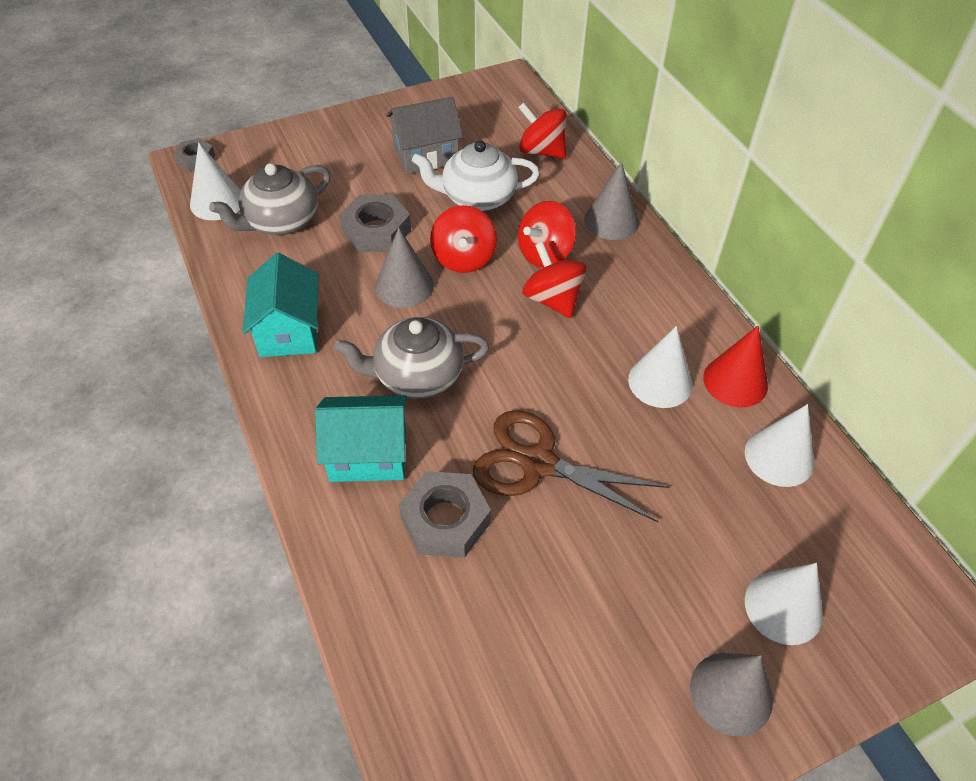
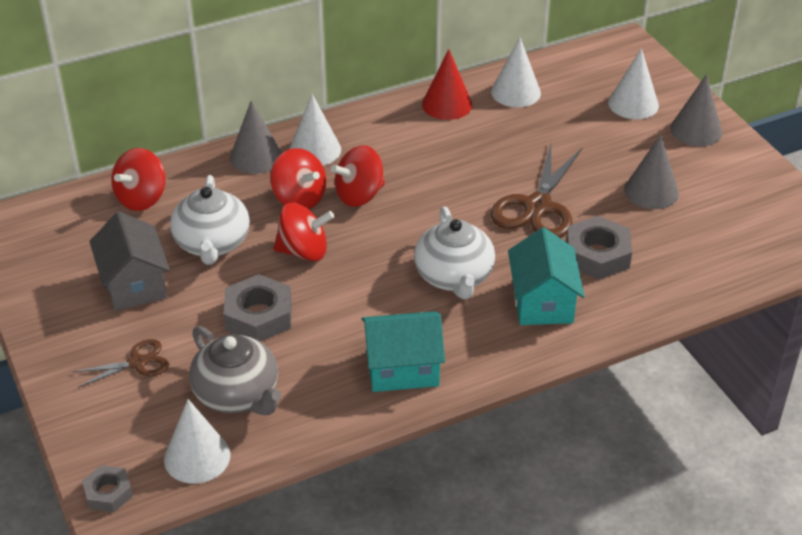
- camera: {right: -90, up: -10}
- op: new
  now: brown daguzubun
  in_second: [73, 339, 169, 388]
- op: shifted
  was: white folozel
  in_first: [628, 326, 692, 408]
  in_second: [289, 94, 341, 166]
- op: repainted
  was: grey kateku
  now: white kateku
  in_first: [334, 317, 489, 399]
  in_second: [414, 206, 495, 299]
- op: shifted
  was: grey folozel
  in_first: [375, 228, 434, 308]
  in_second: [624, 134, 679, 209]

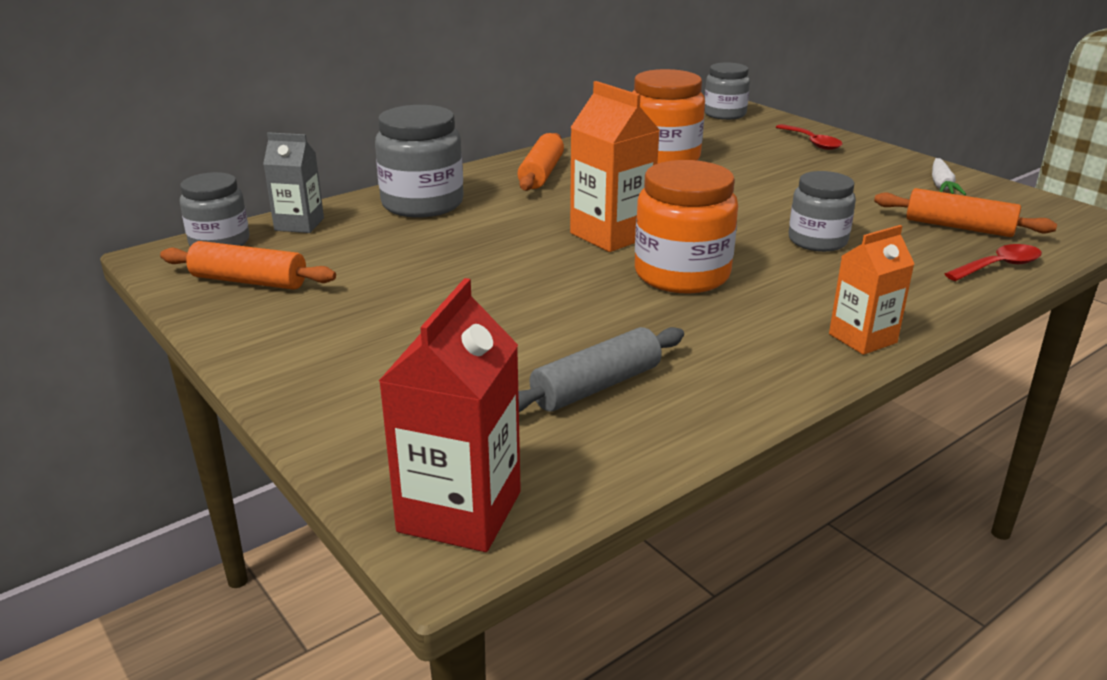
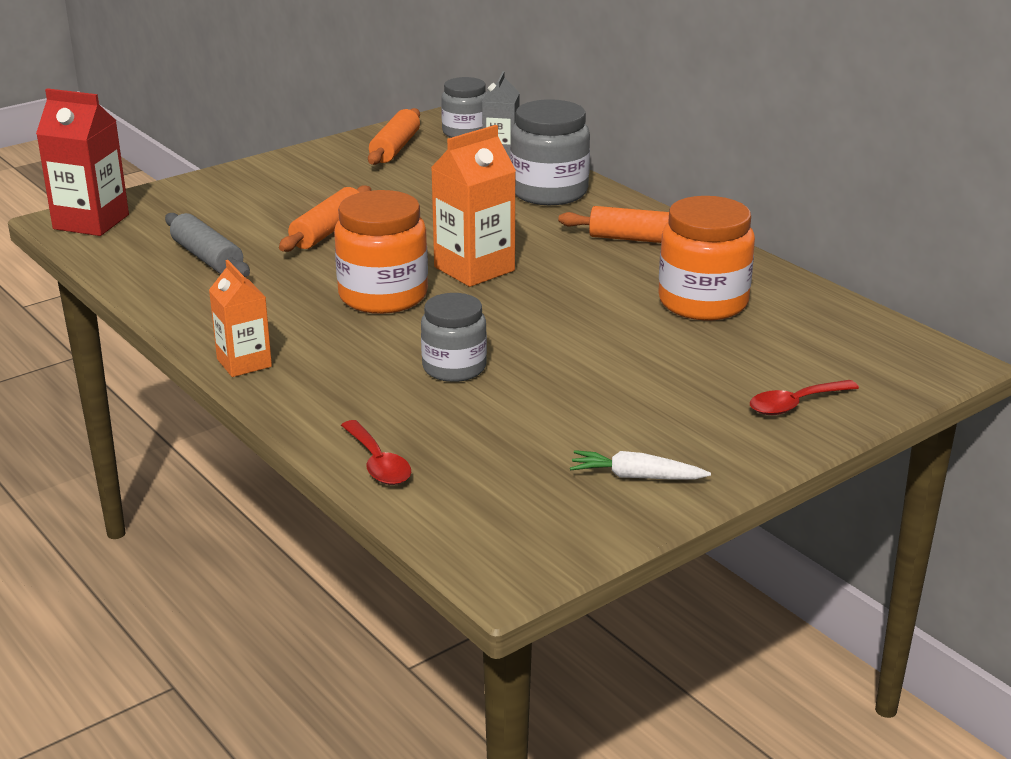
- camera: {right: 90, up: 0}
- op: shifted
  was: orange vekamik
  in_first: [874, 188, 1057, 237]
  in_second: [279, 185, 371, 252]
- op: gone
  was: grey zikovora
  in_first: [704, 63, 750, 120]

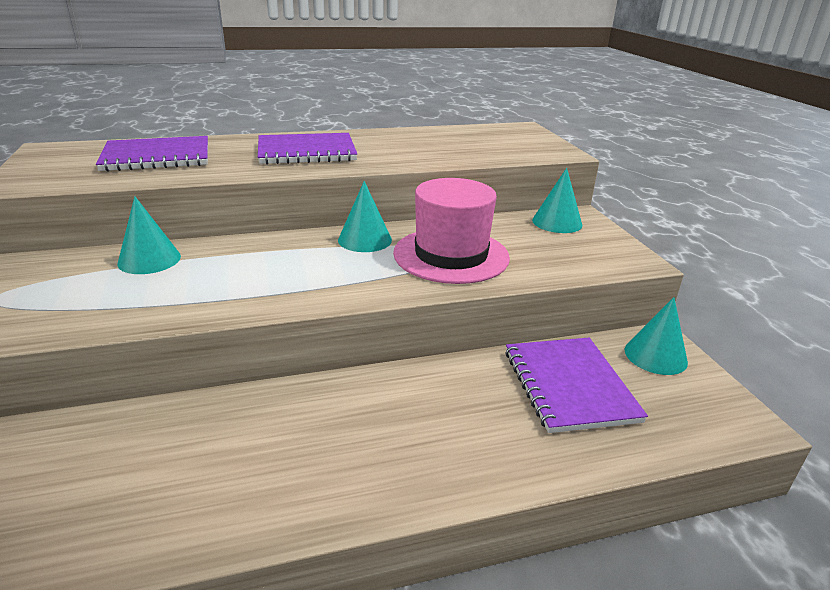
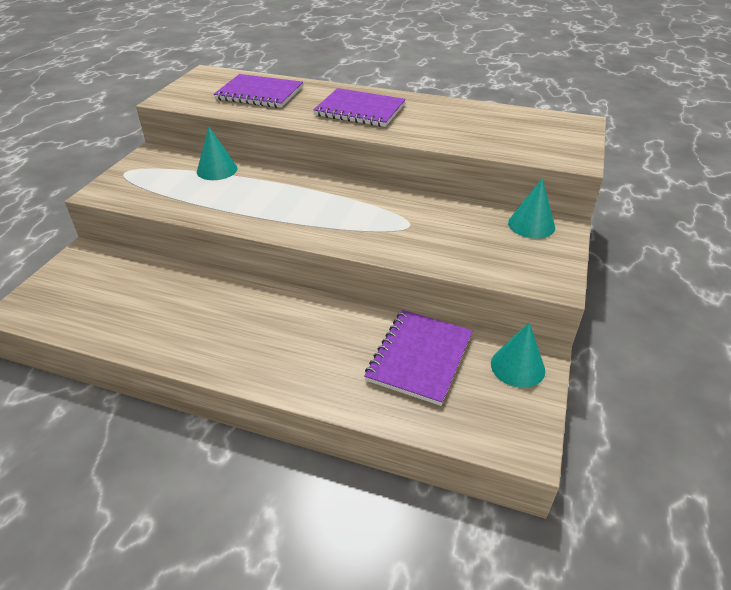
- camera: {right: 35, up: 10}
- op: gone
  was: turquoise folozel
  in_first: [338, 181, 392, 252]
- op: gone
  was: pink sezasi
  in_first: [393, 178, 510, 284]

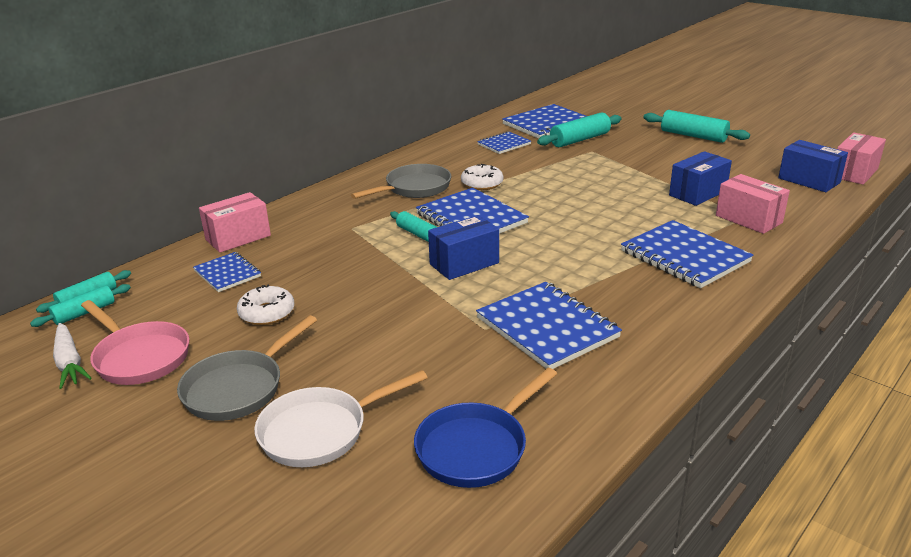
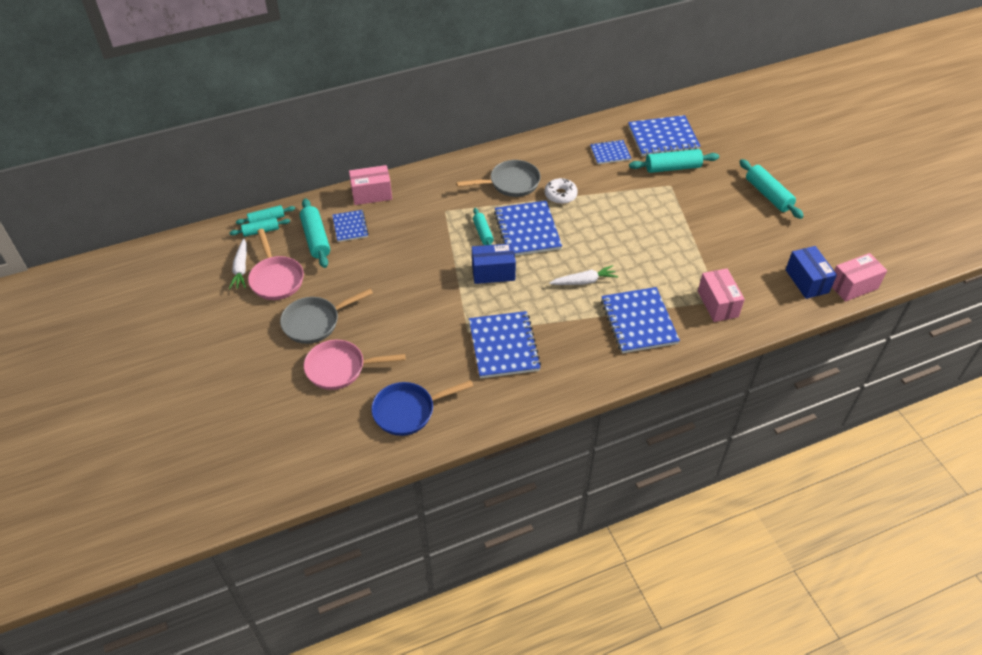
- camera: {right: 25, up: 20}
- op: new
  now: turquoise vekamik
  in_second: [300, 198, 330, 268]
- op: repainted
  was: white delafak
  now: pink delafak
  in_first: [254, 370, 428, 467]
  in_second: [304, 340, 405, 390]
- op: new
  now: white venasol
  in_second: [549, 265, 618, 285]
- op: gone
  was: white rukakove
  in_first: [237, 285, 294, 325]
- op: gone
  was: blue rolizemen
  in_first: [669, 151, 732, 206]

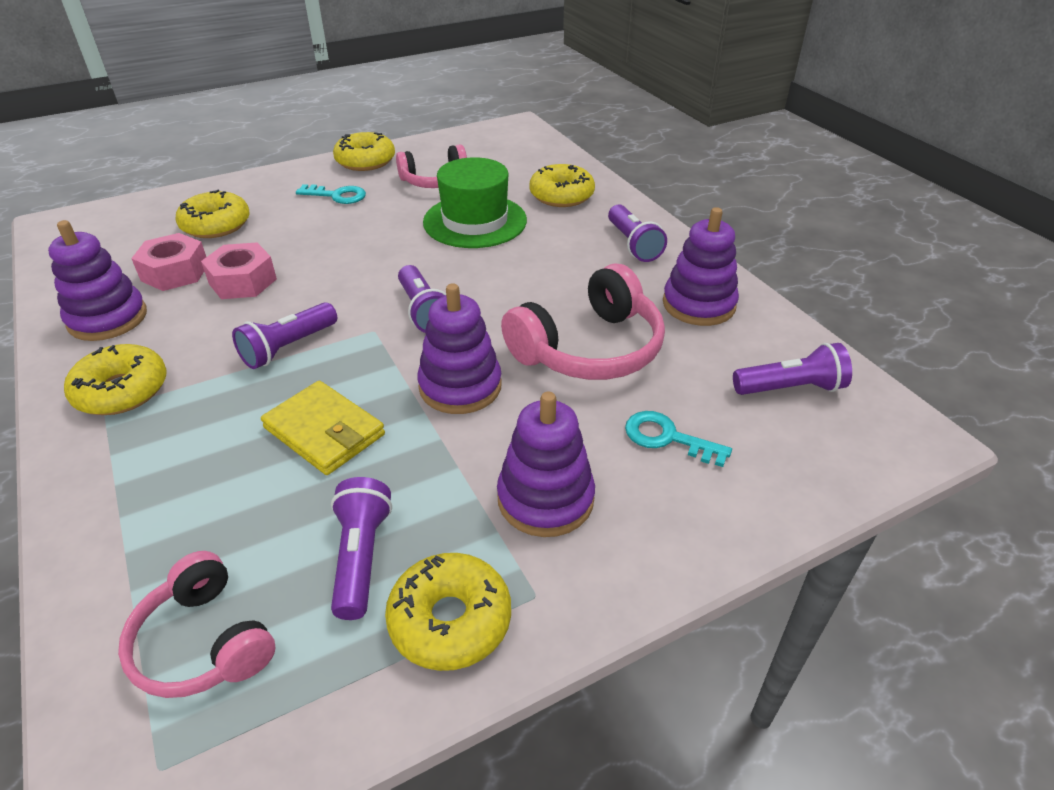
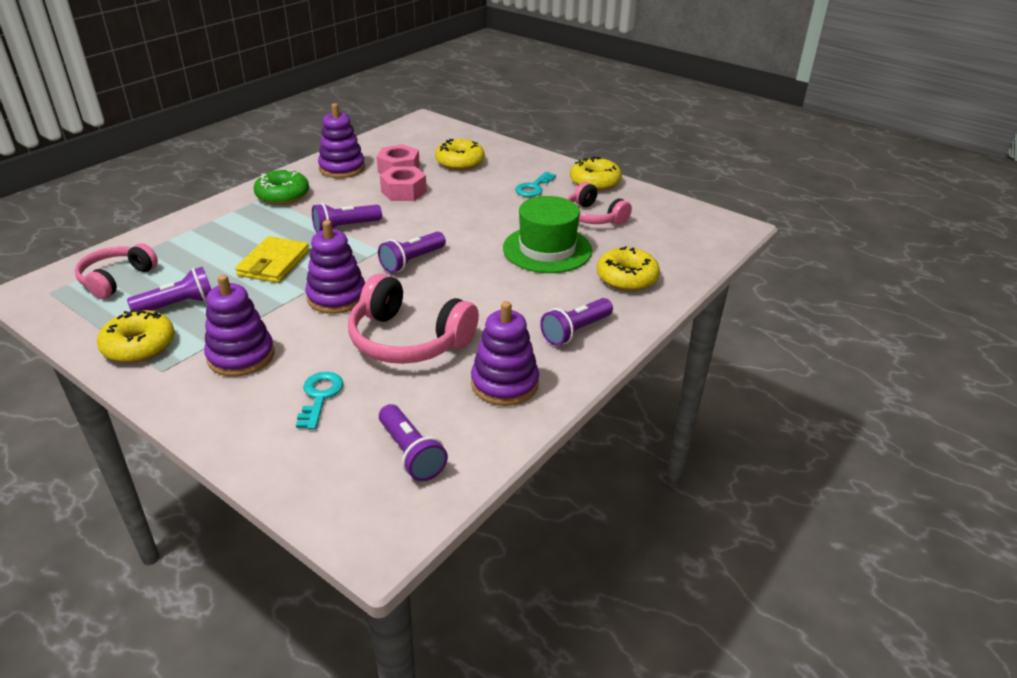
- camera: {right: 65, up: -5}
- op: repainted
  was: yellow rukakove
  now: green rukakove
  in_first: [64, 344, 167, 415]
  in_second: [254, 170, 309, 205]
- op: rotated
  was: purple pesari
  in_first: [232, 302, 337, 369]
  in_second: [312, 203, 382, 233]
  clockwise: -45
- op: rotated
  was: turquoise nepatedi
  in_first: [296, 184, 366, 204]
  in_second: [515, 172, 556, 197]
  clockwise: 45

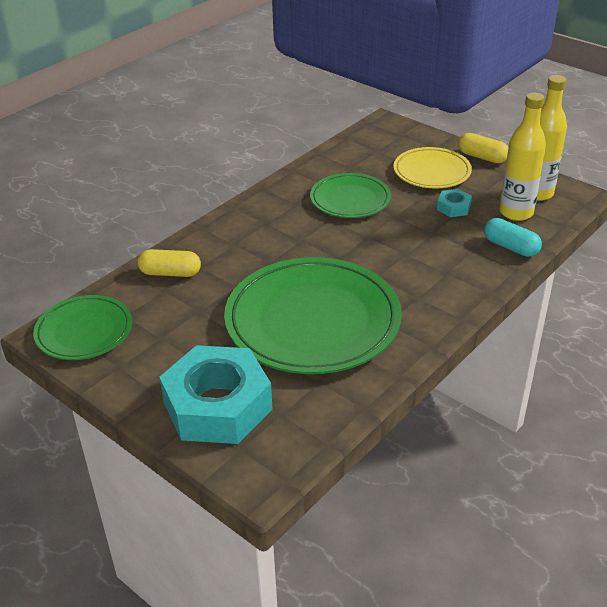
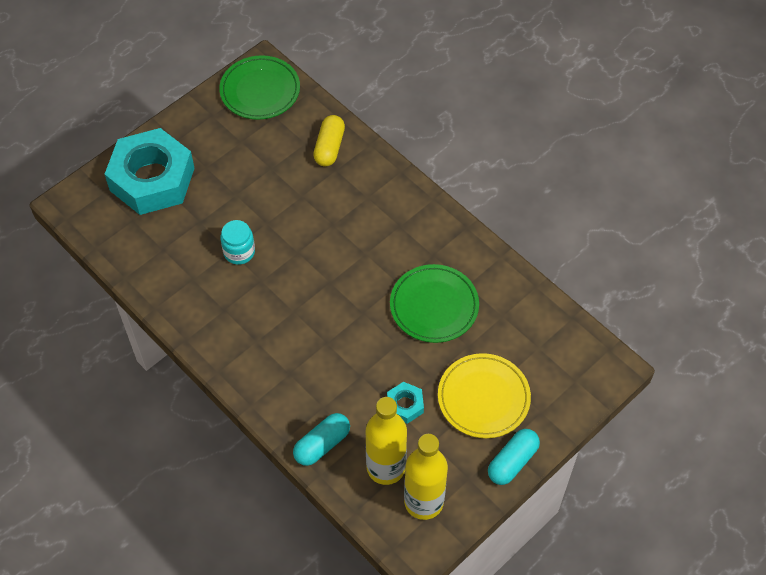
- camera: {right: 95, up: 20}
- op: swapped
  was: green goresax
  now: turquoise zikovora
  in_first: [224, 257, 402, 374]
  in_second: [220, 220, 255, 265]
- op: repainted
  was: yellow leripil
  now: turquoise leripil
  in_first: [458, 133, 508, 163]
  in_second: [488, 429, 540, 485]

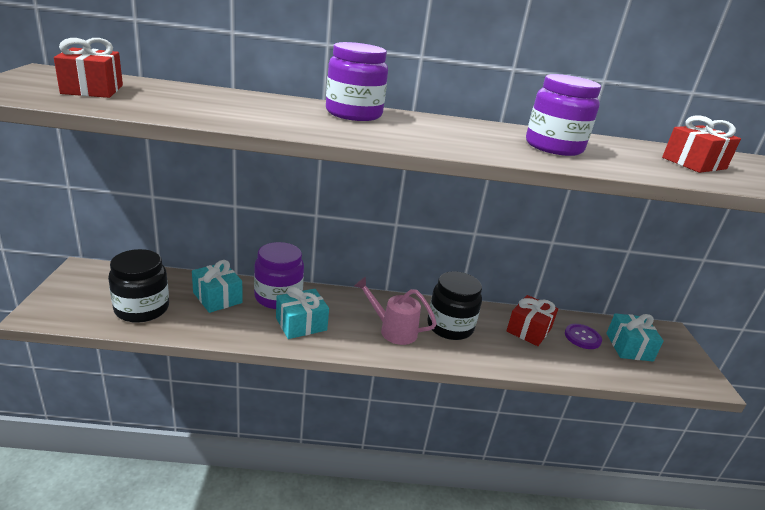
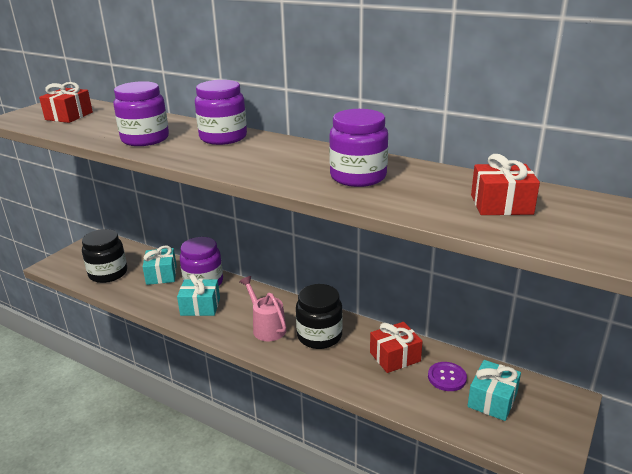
- camera: {right: 35, up: 0}
- op: new
  now: purple zikovora
  in_second: [113, 81, 169, 146]

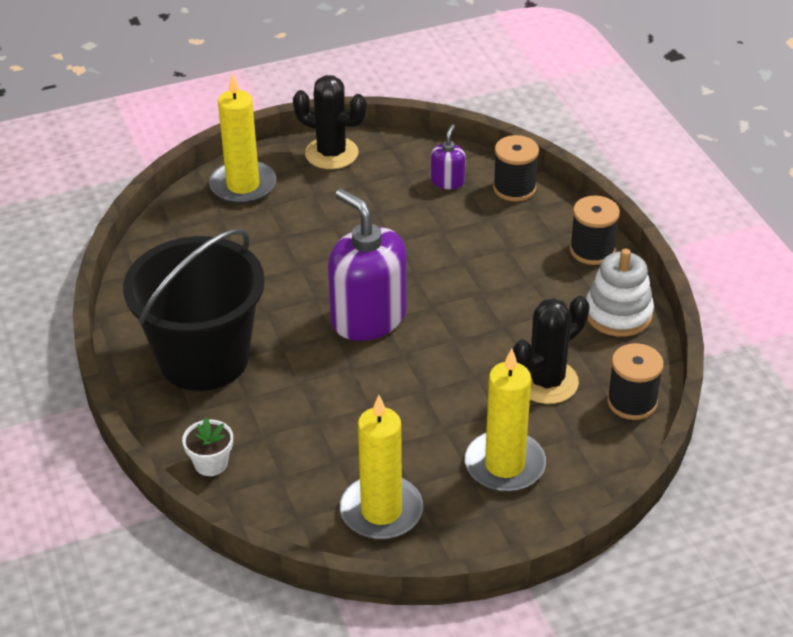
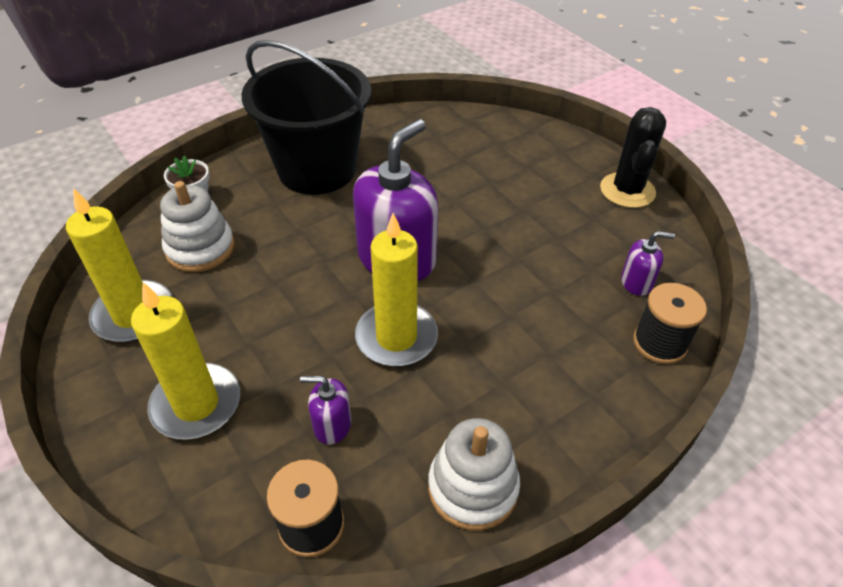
- camera: {right: 75, up: 5}
- op: new
  now: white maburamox
  in_second: [160, 181, 235, 272]
- op: swapped
  was: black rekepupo
  now: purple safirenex
  in_first: [513, 296, 590, 404]
  in_second: [300, 376, 351, 445]
- op: shifted
  was: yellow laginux
  in_first: [209, 73, 276, 204]
  in_second: [355, 213, 438, 367]
- op: gone
  was: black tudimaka
  in_first: [570, 196, 620, 265]

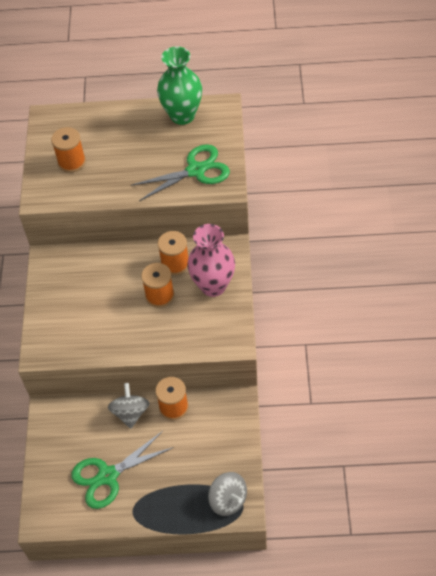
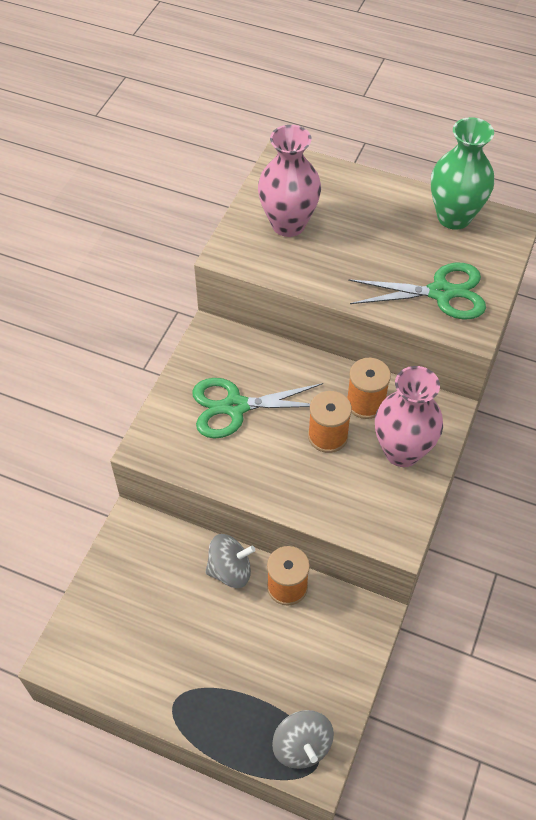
- camera: {right: 20, up: 0}
- op: shifted
  was: green daguzubun
  in_first: [71, 431, 174, 509]
  in_second: [192, 378, 323, 439]
- op: rotated
  was: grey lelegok
  in_first: [108, 383, 150, 429]
  in_second: [205, 534, 255, 588]
  clockwise: 60
- op: swapped
  was: orange tudimaka
  now: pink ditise
  in_first: [51, 127, 86, 173]
  in_second: [258, 125, 321, 237]

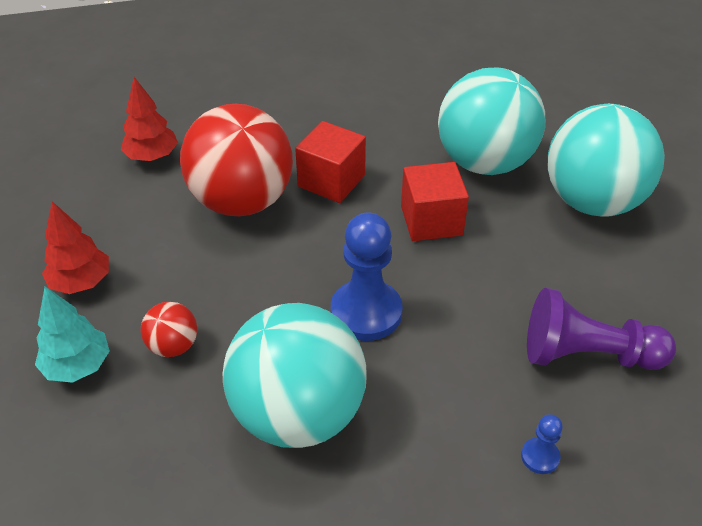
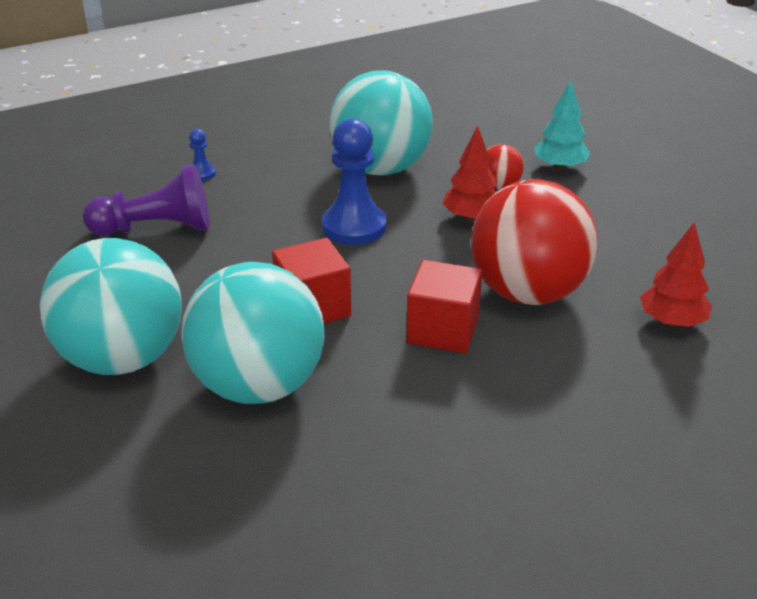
- camera: {right: 165, up: -10}
- op: shifted
  was: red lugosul
  in_first: [42, 202, 109, 294]
  in_second: [442, 126, 497, 222]

